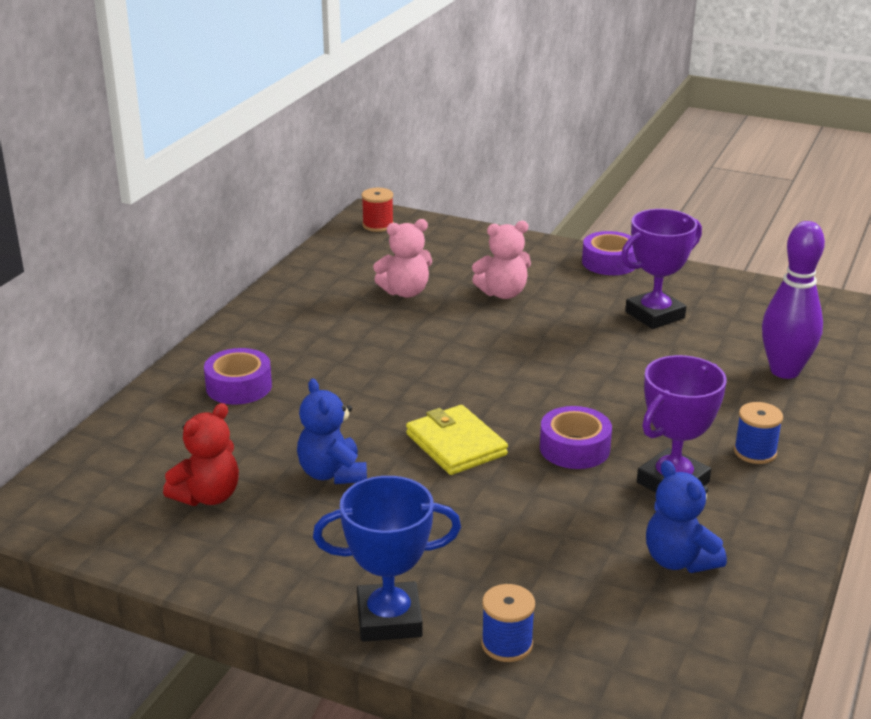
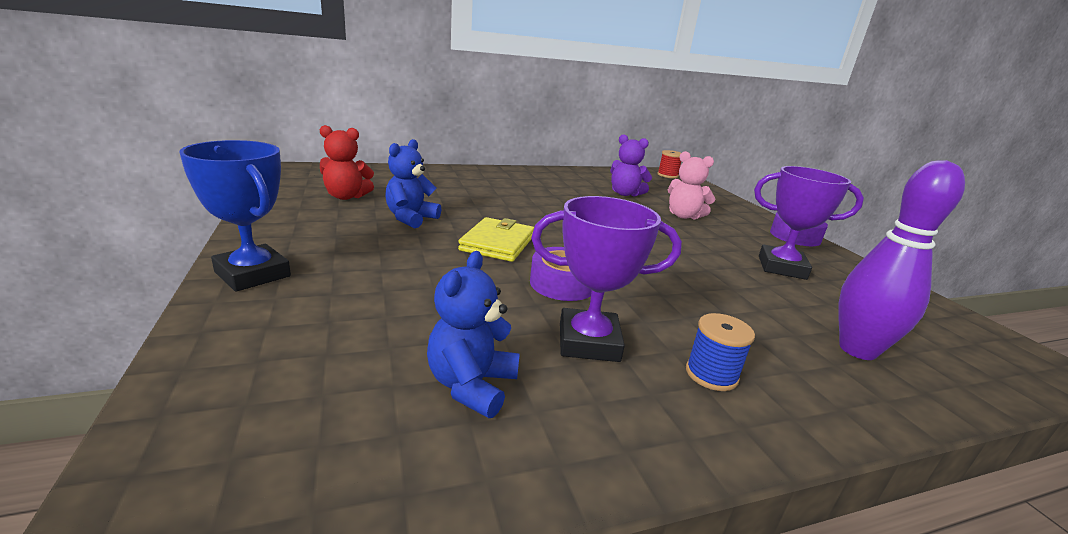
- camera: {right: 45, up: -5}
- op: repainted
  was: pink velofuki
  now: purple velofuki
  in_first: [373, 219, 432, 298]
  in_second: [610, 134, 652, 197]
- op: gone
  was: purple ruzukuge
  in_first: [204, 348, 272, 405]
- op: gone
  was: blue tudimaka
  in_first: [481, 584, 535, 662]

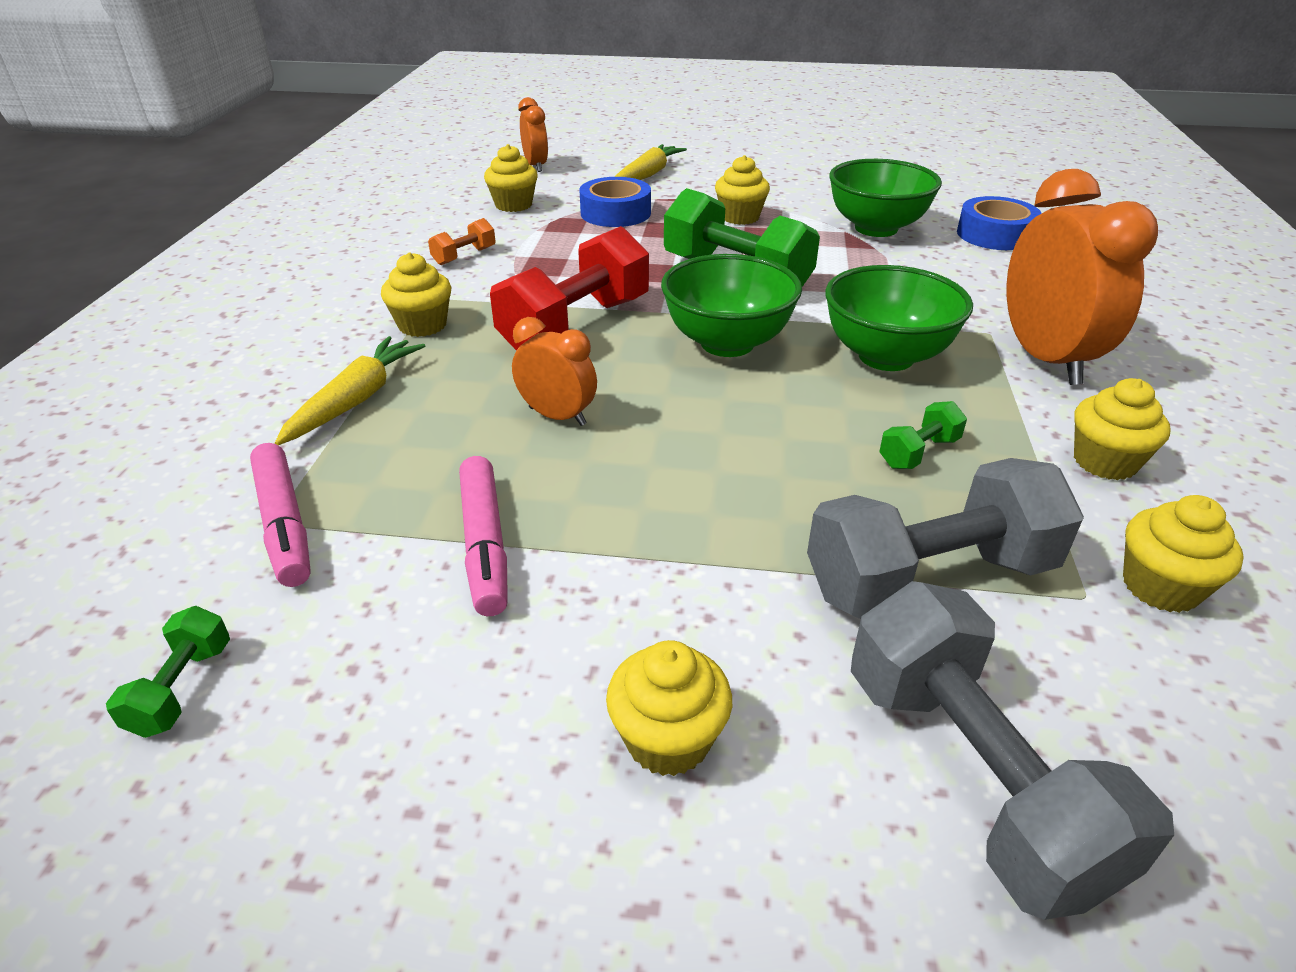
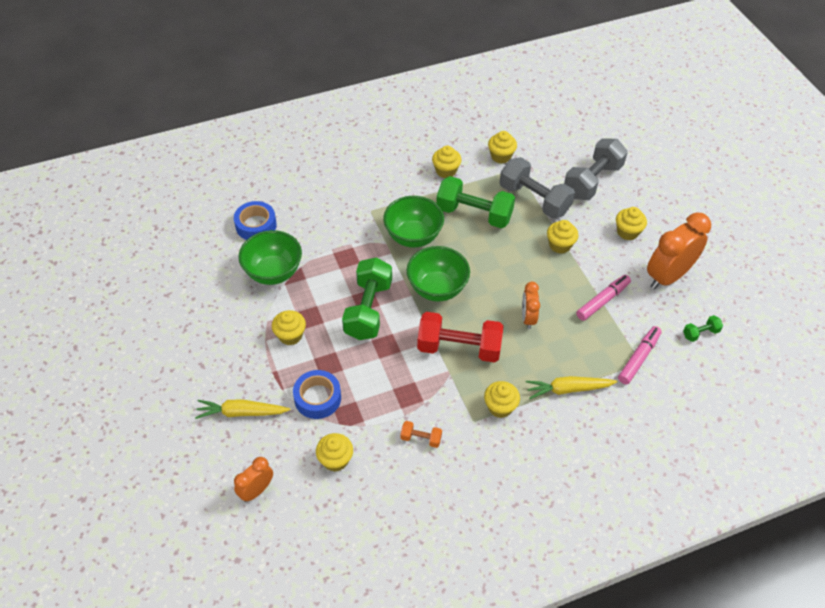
- camera: {right: -120, up: 15}
- op: scaled
  was: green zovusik
  in_first: [879, 401, 967, 469]
  in_second: [436, 176, 515, 228]
  ratio: 2.22
- op: new
  now: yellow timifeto
  in_second: [547, 220, 579, 254]
- op: shifted
  was: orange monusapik
  in_first: [1007, 169, 1158, 385]
  in_second: [647, 213, 711, 289]

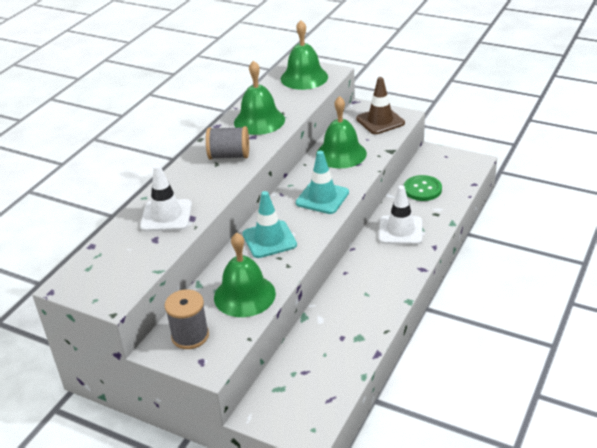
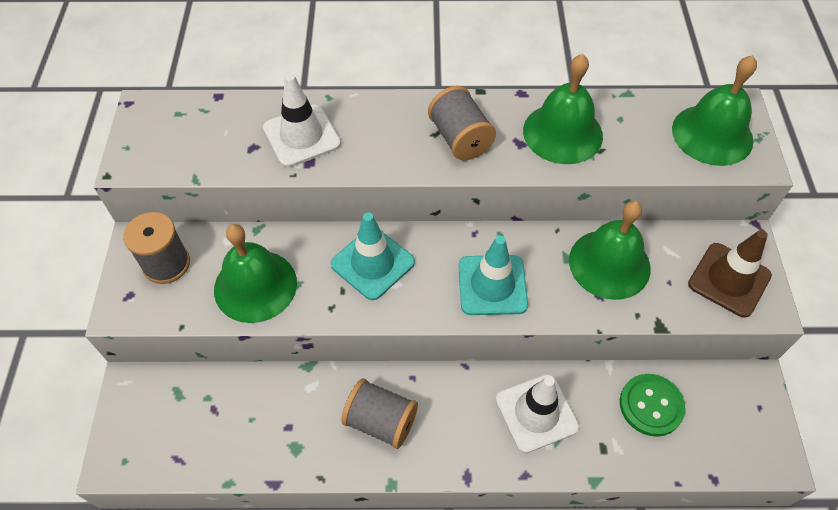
- camera: {right: 60, up: 20}
- op: new
  now: grey tudimaka
  in_second: [341, 378, 418, 449]

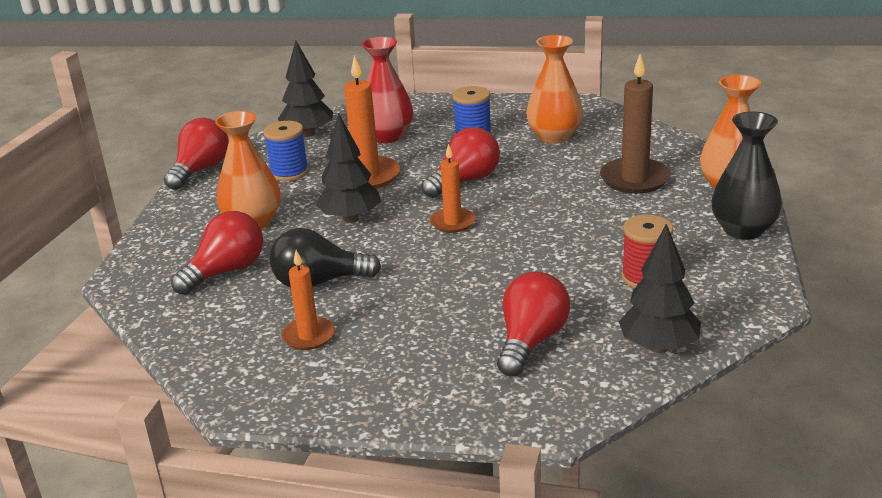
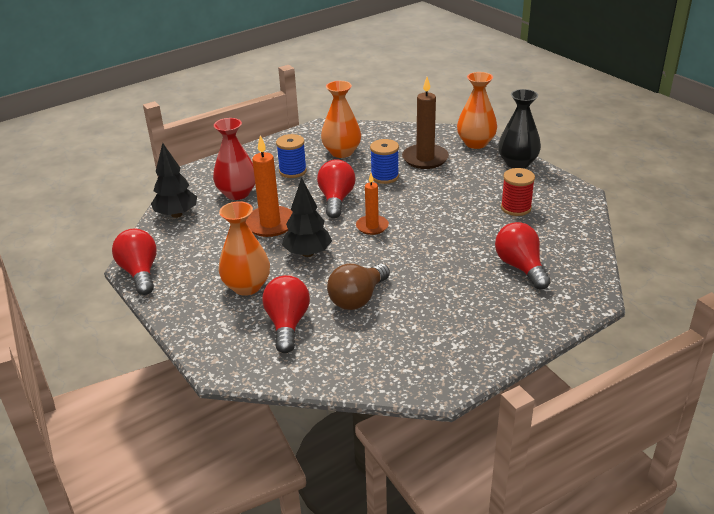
- camera: {right: -45, up: 5}
- op: repainted
  was: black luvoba
  now: brown luvoba
  in_first: [270, 228, 381, 288]
  in_second: [327, 263, 390, 310]
- op: shifted
  was: blue tudimaka
  in_first: [263, 121, 309, 181]
  in_second: [370, 139, 399, 184]
- op: gone
  was: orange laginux
  in_first: [282, 250, 335, 350]
- op: gone
  was: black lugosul
  in_first: [619, 223, 701, 353]

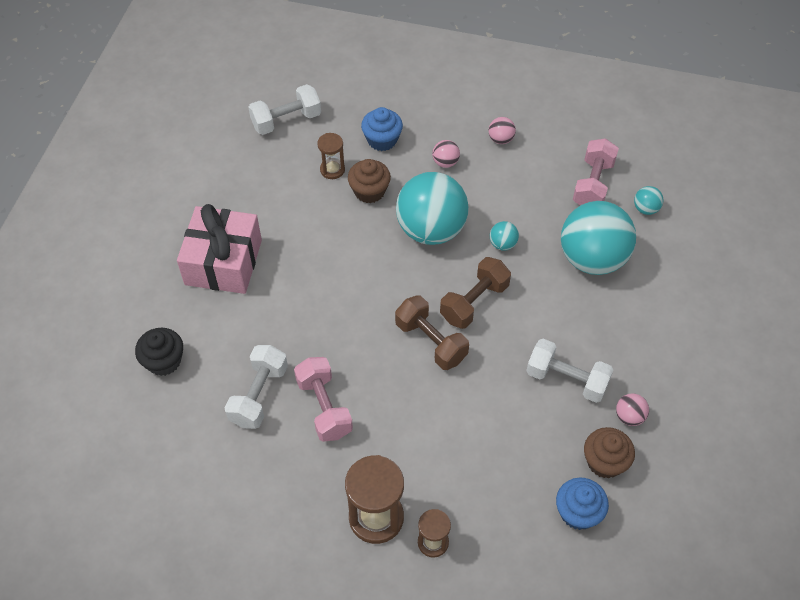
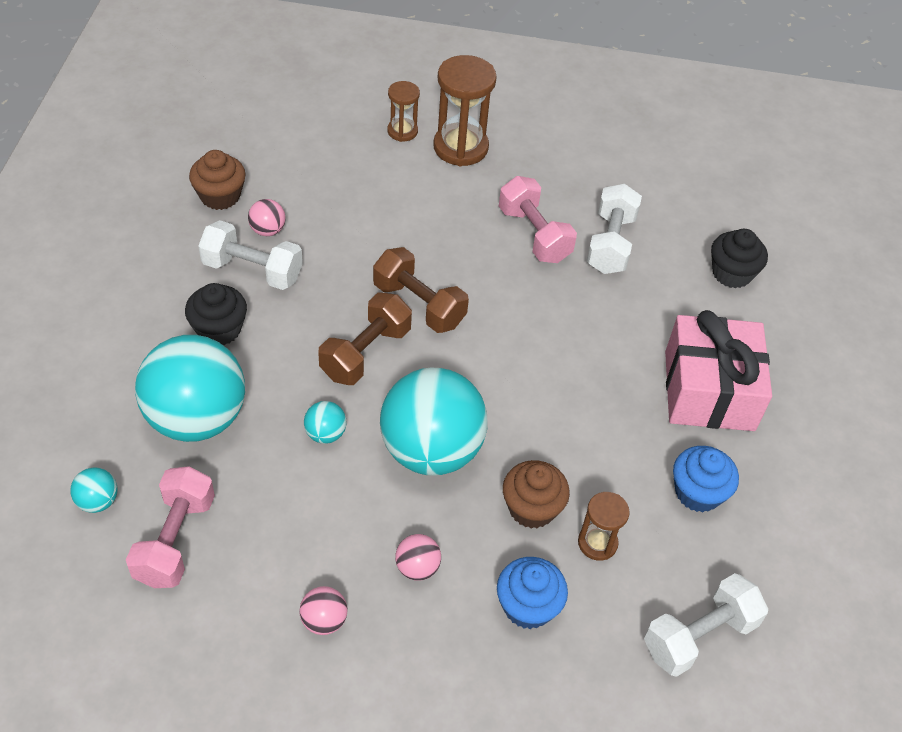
- camera: {right: 170, up: -5}
- op: new
  now: black timifeto
  in_second: [185, 283, 247, 345]
- op: shifted
  was: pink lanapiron
  in_first: [616, 393, 649, 426]
  in_second: [248, 199, 286, 236]
- op: shifted
  was: blue timifeto
  in_first: [556, 478, 609, 530]
  in_second: [673, 446, 739, 512]

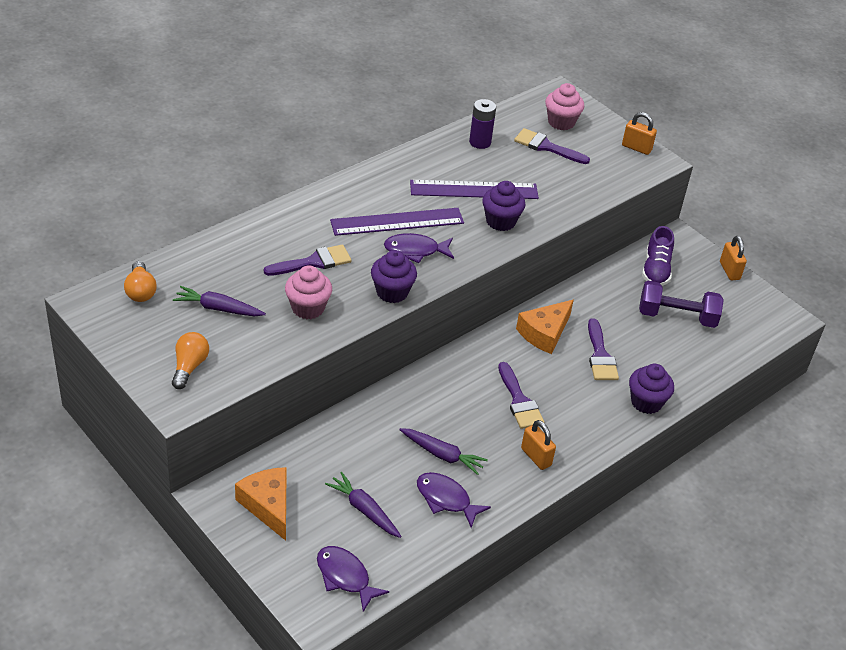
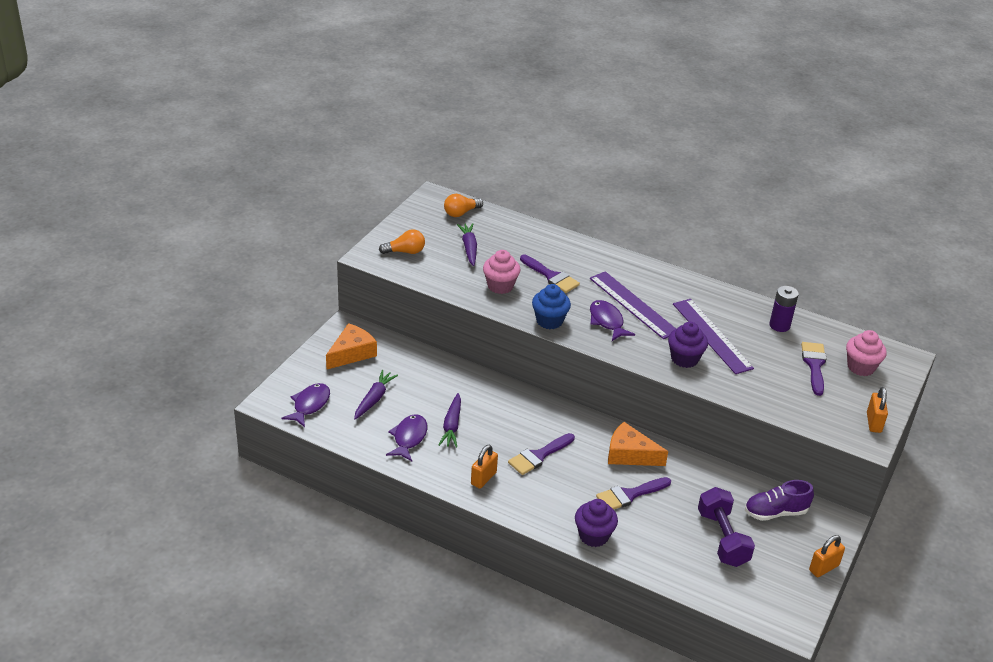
- camera: {right: 70, up: -5}
- op: repainted
  was: purple timifeto
  now: blue timifeto
  in_first: [371, 250, 417, 303]
  in_second: [532, 284, 571, 329]

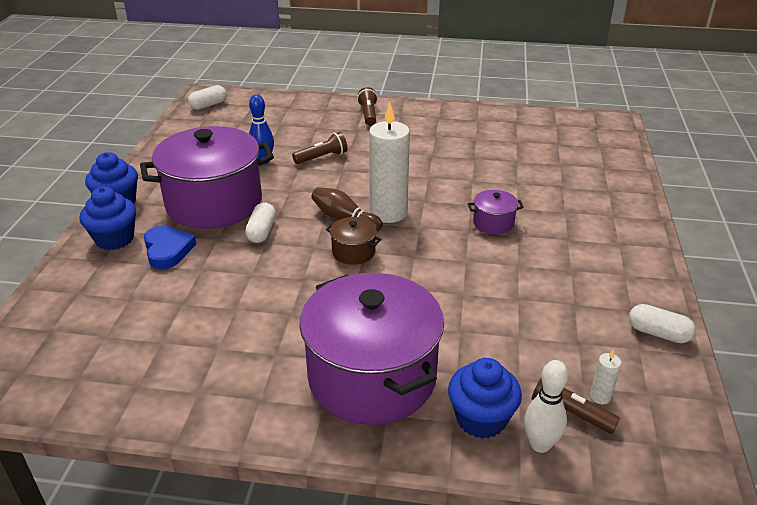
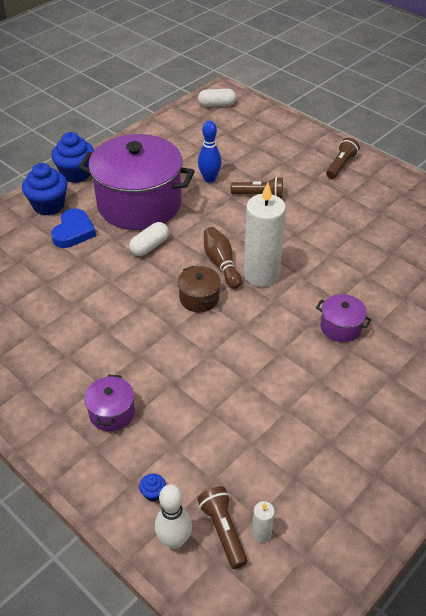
- camera: {right: 35, up: 10}
- op: scaled
  was: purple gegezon
  in_first: [299, 273, 444, 425]
  in_second: [84, 375, 135, 431]
  ratio: 0.42
- op: scaled
  was: blue timifeto
  in_first: [448, 358, 522, 439]
  in_second: [139, 474, 166, 501]
  ratio: 0.42
- op: gone
  was: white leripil
  in_first: [629, 304, 696, 343]

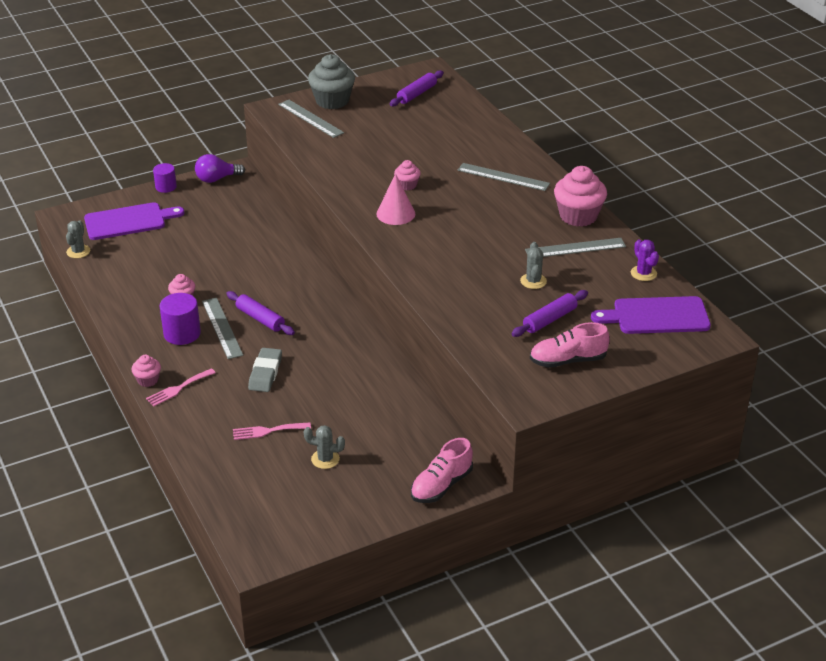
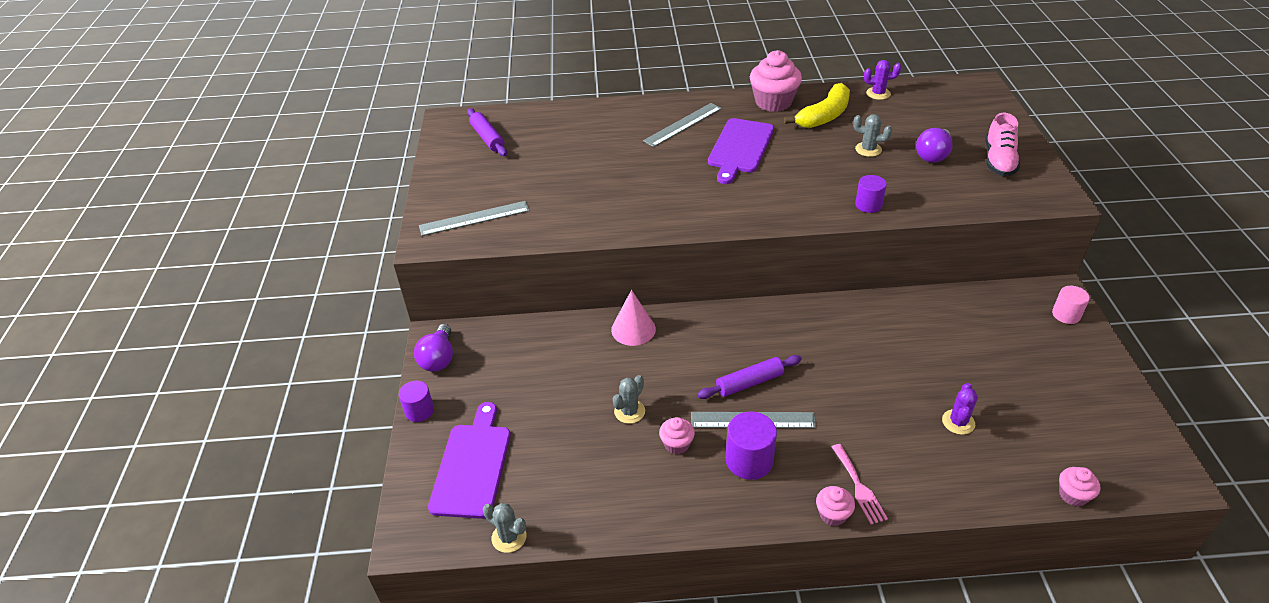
- camera: {right: -65, up: 5}
- op: shifted
  was: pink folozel
  in_first: [376, 173, 415, 225]
  in_second: [611, 290, 656, 346]
- op: shifted
  was: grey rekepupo
  in_first: [304, 425, 345, 469]
  in_second: [613, 375, 645, 424]
- op: shifted
  was: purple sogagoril
  in_first: [591, 296, 711, 334]
  in_second: [708, 118, 774, 184]
- op: swapped
  was: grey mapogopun
  now: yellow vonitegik
  in_first: [525, 238, 626, 257]
  in_second: [784, 83, 850, 128]
- op: new
  now: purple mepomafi
  in_second: [855, 175, 887, 213]
- op: swapped
  was: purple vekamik
  now: purple luvoba
  in_first: [511, 290, 588, 337]
  in_second: [916, 128, 953, 163]
- op: swapped
  was: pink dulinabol
  now: purple rekepupo
  in_first: [233, 422, 311, 440]
  in_second: [942, 383, 978, 435]
- op: swapped
  was: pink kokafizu
  now: pink mepomafi
  in_first: [411, 438, 473, 503]
  in_second: [1052, 286, 1090, 324]
- op: shifted
  was: pink timifeto
  in_first: [394, 160, 421, 190]
  in_second: [1059, 467, 1101, 506]
- op: gone
  was: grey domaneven
  in_first: [248, 348, 282, 392]
- op: gone
  was: grey timifeto
  in_first: [308, 54, 355, 109]

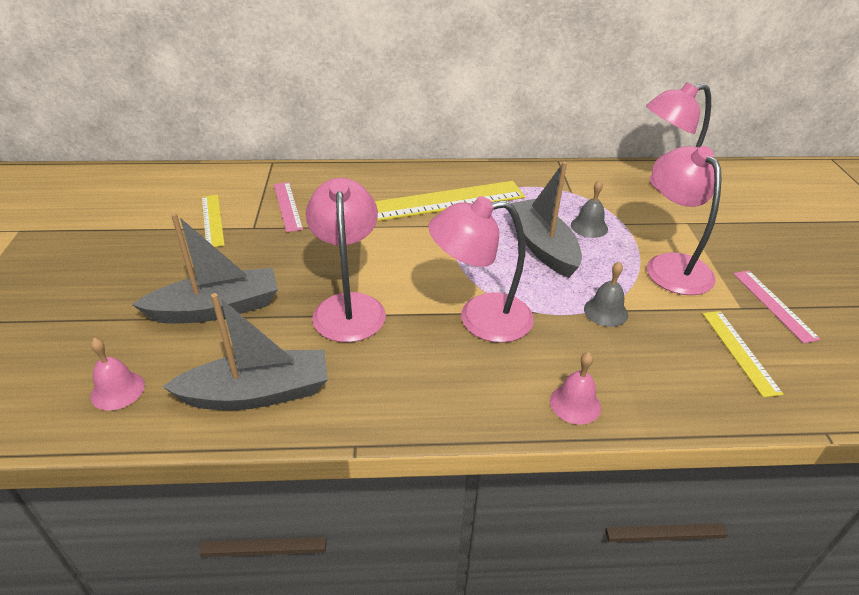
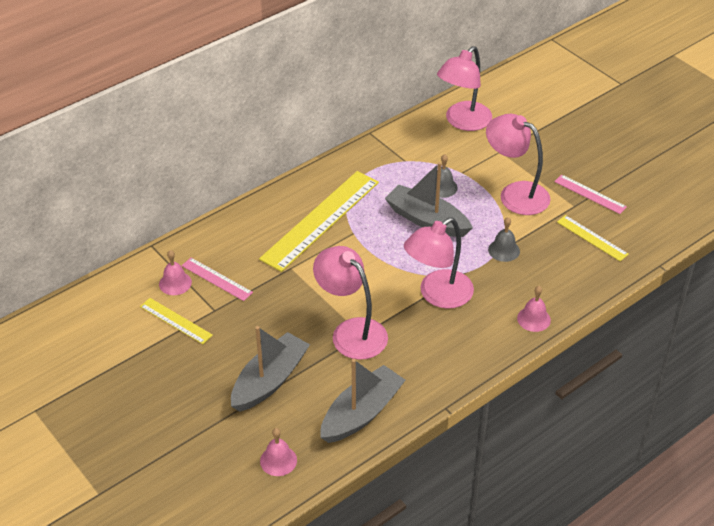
- camera: {right: -35, up: 5}
- op: new
  now: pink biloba
  in_second: [159, 250, 192, 295]

